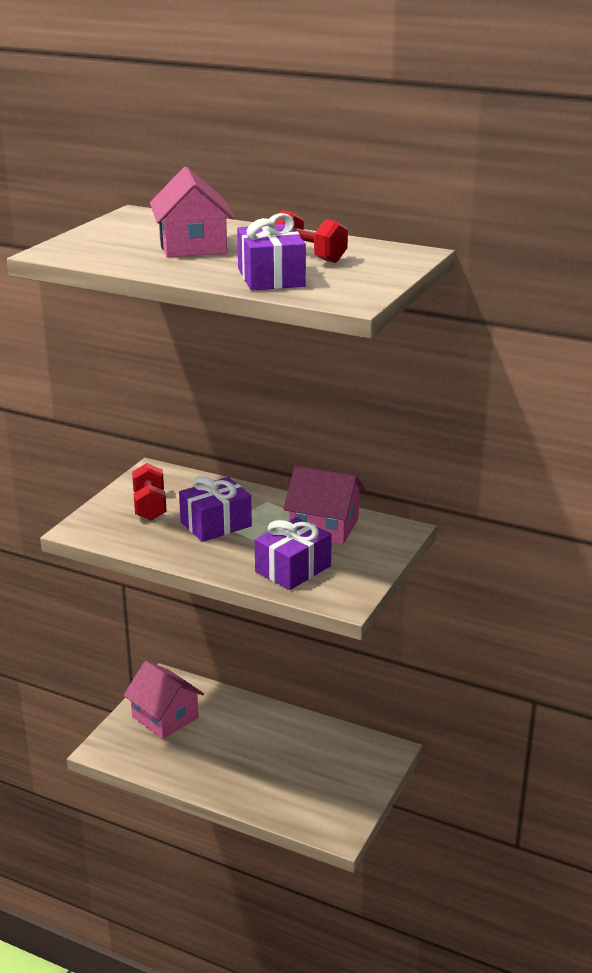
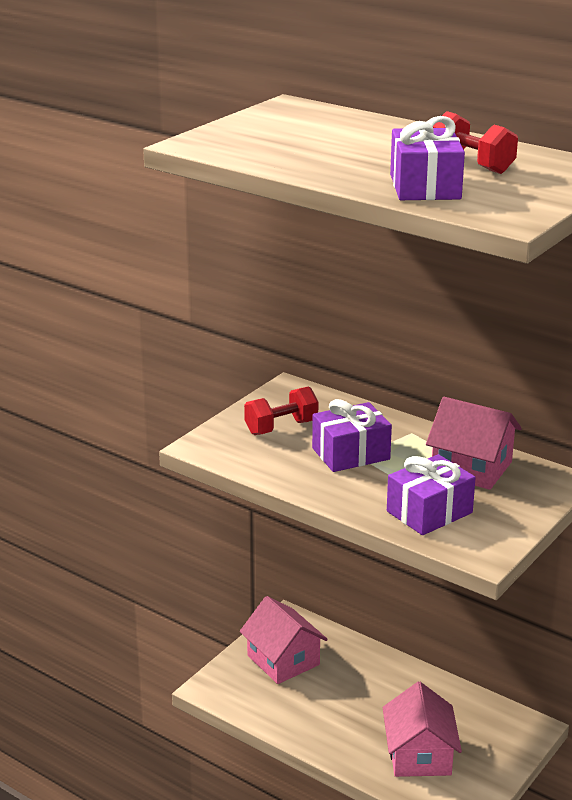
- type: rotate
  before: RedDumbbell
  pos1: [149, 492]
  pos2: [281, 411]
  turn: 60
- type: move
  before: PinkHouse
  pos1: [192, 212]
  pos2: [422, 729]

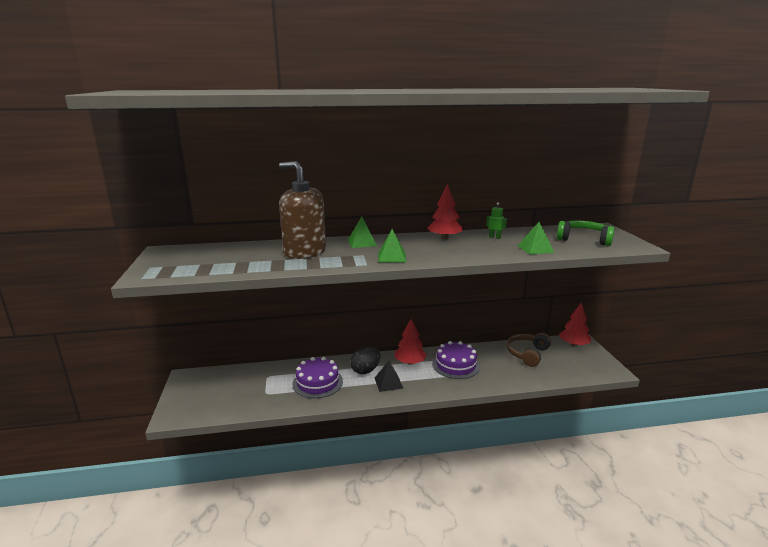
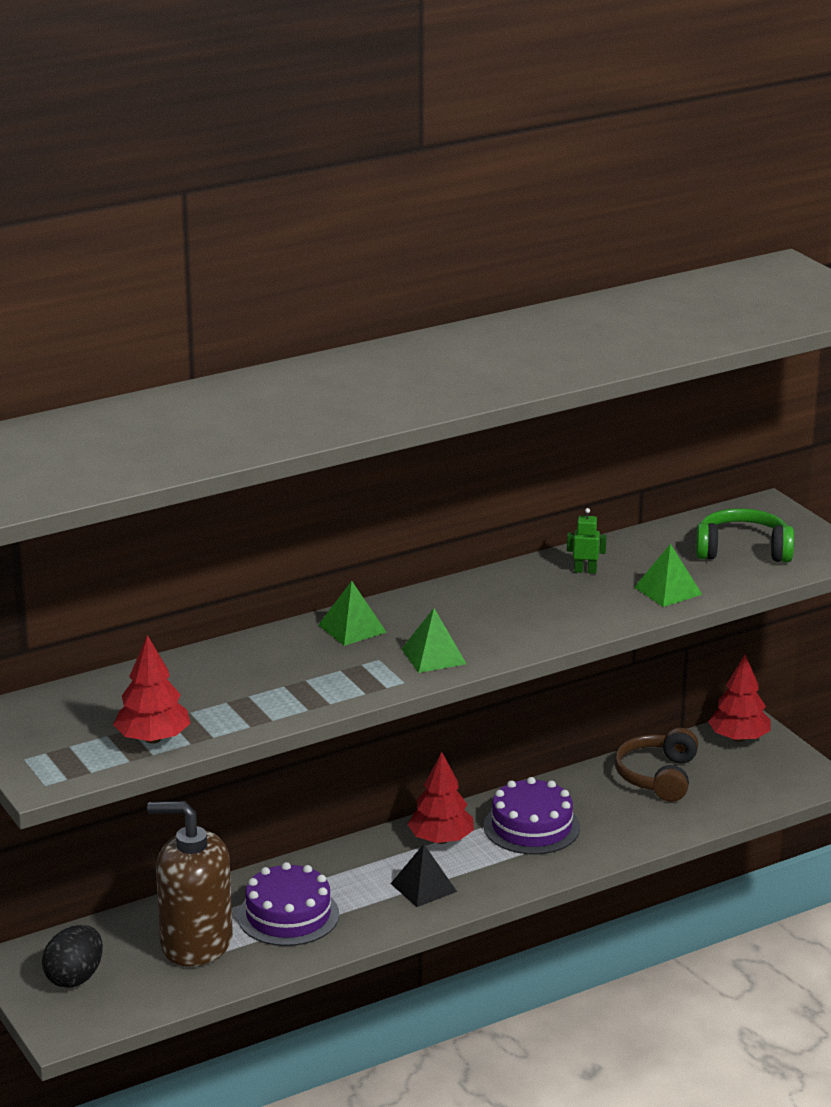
- type: move
  before: BrownSoapDispenser
  pos1: [302, 210]
  pos2: [190, 884]
- type: move
  before: BlackEgg
  pos1: [365, 360]
  pos2: [72, 956]
- type: move
  before: RedTree
  pos1: [444, 212]
  pos2: [152, 689]

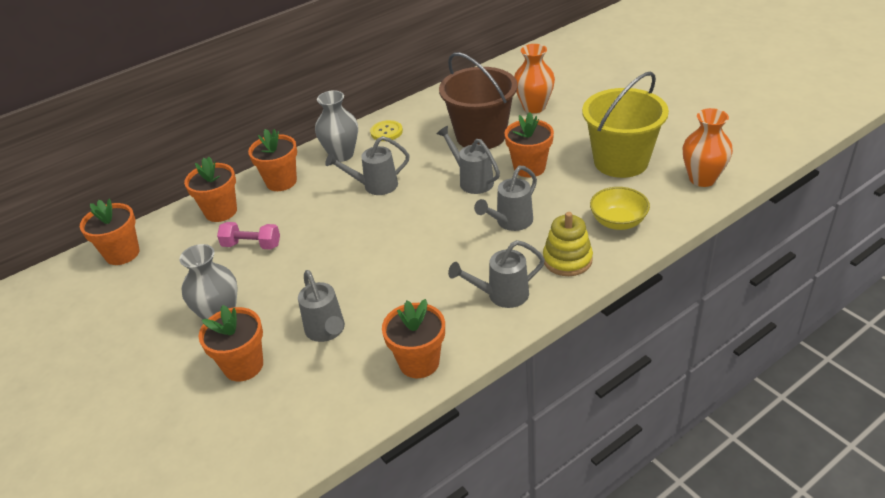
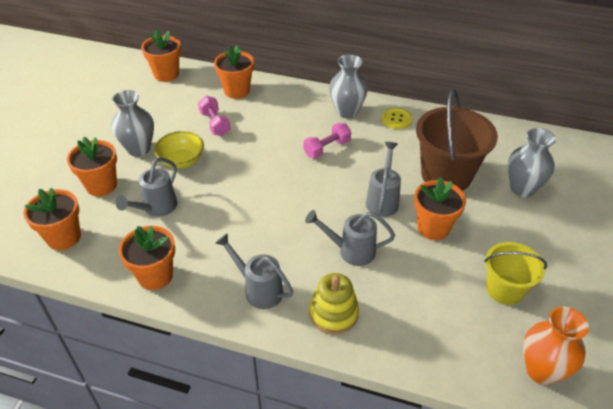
- type: move
  before: OrangeFlowerPot
  pos1: [272, 160]
  pos2: [52, 219]
- type: replace
  before: GreyWateringCan
  after: PinkDumbbell
  pos1: [367, 165]
  pos2: [327, 141]
- type: recolor
  before: OrangeVase
  after: GreyVase
  pos1: [534, 78]
  pos2: [532, 162]
- type: resize
  before: YellowBucket
  pos1: [625, 125]
  pos2: [515, 273]
  scale: 0.62
- type: move
  before: YellowBowl
  pos1: [620, 208]
  pos2: [179, 149]

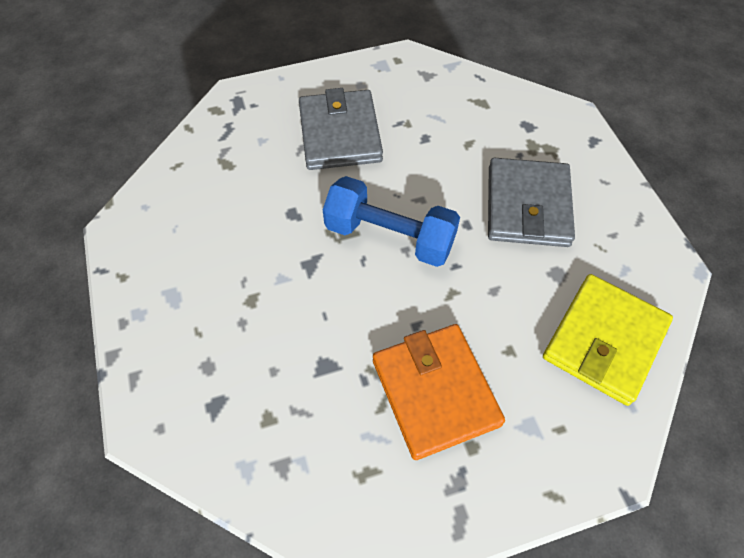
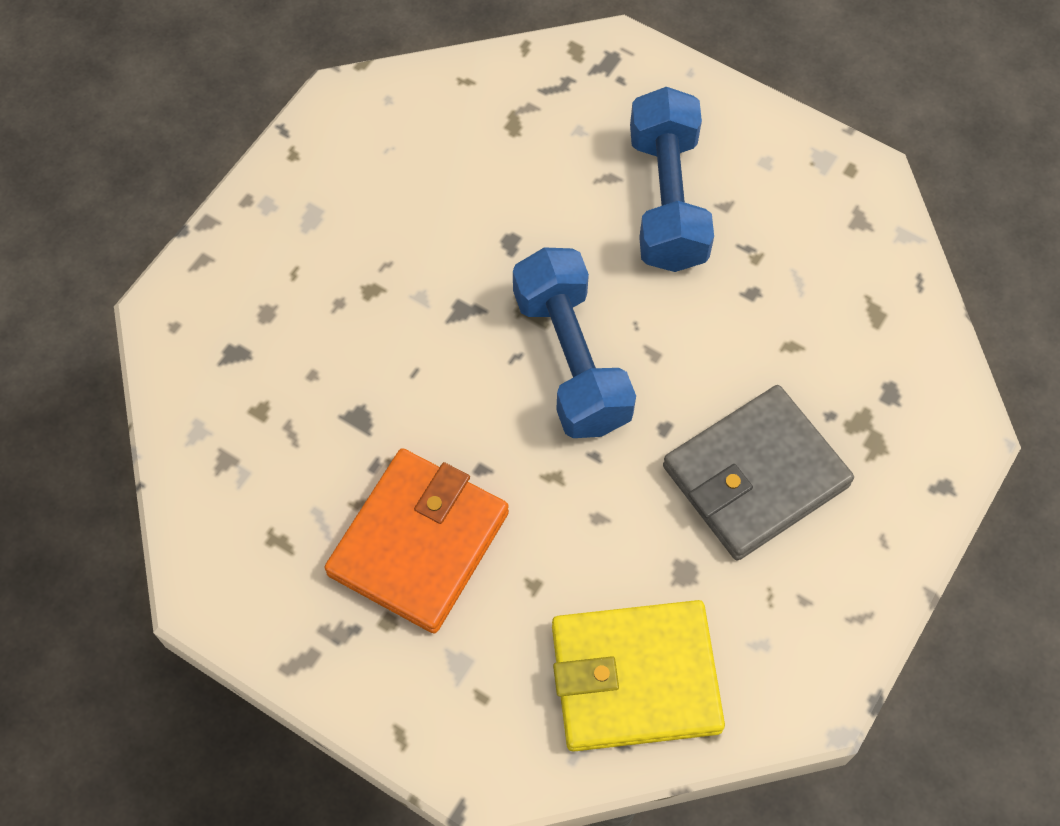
- type: replace
  before: GreyWallet
  after: BlueDumbbell
  pos1: [341, 129]
  pos2: [672, 179]

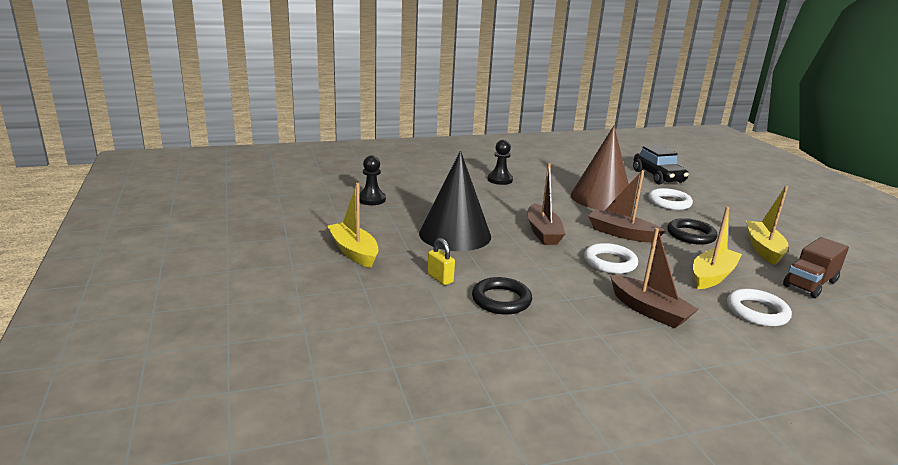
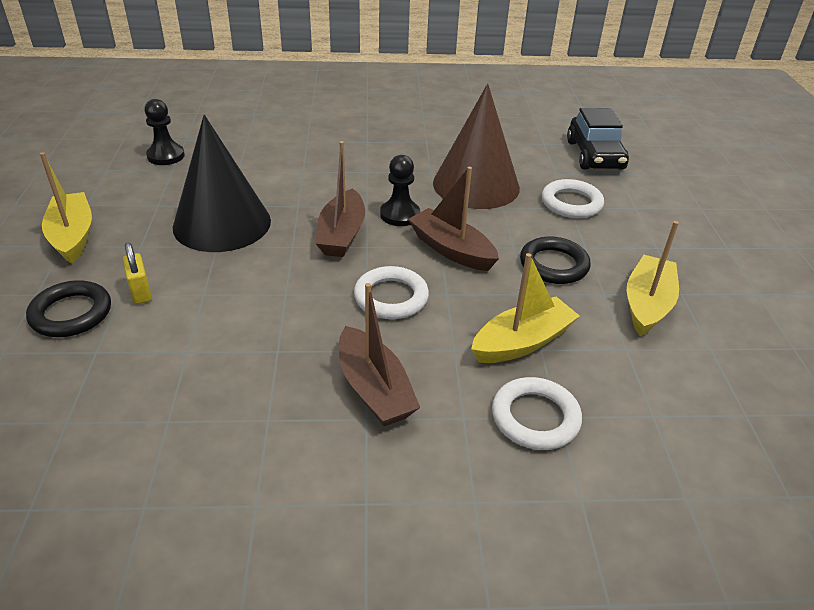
- type: move
  before: BlackRing
  pos1: [502, 296]
  pos2: [68, 308]
- type: move
  before: BlackPawn
  pos1: [500, 162]
  pos2: [400, 190]
- type: delete
  before: BrownTruck
  pos1: [816, 267]

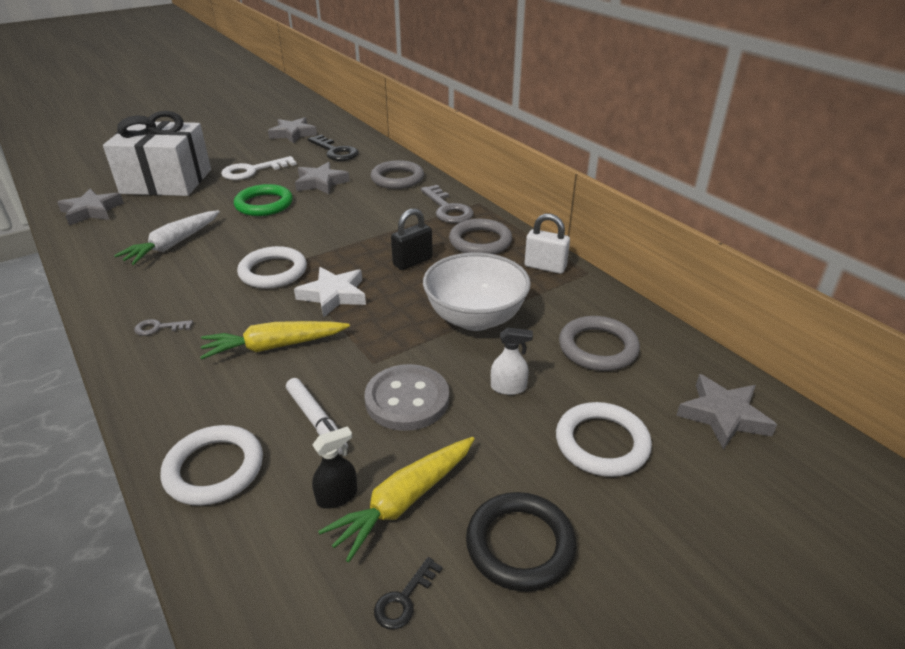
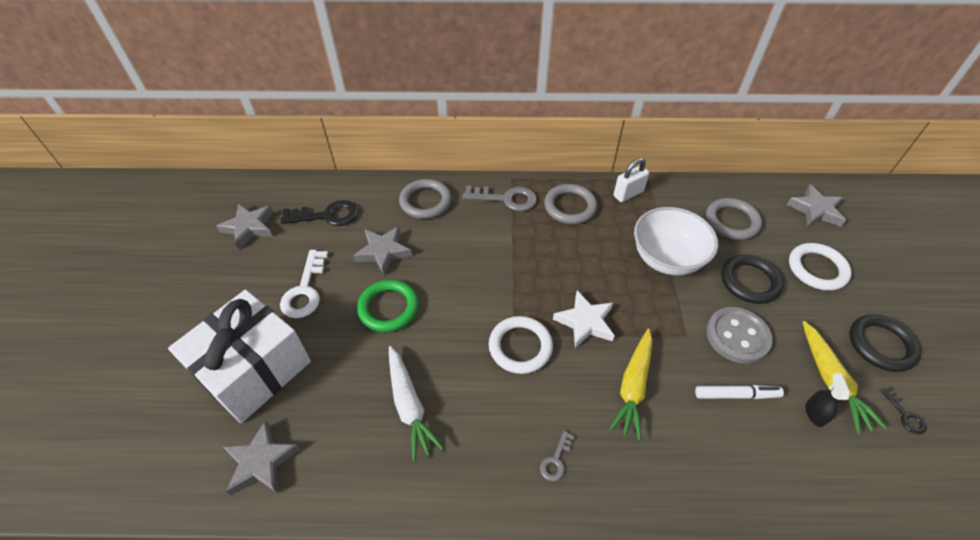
- type: delete
  before: WhiteRing
  pos1: [211, 465]
- type: delete
  before: BlackPadlock
  pos1: [412, 239]
- type: replace
  before: WhiteSprayBottle
  after: BlackRing
  pos1: [512, 361]
  pos2: [752, 279]

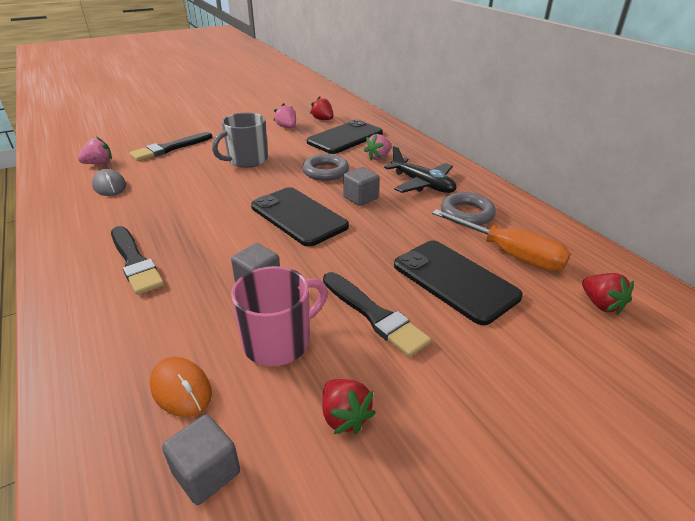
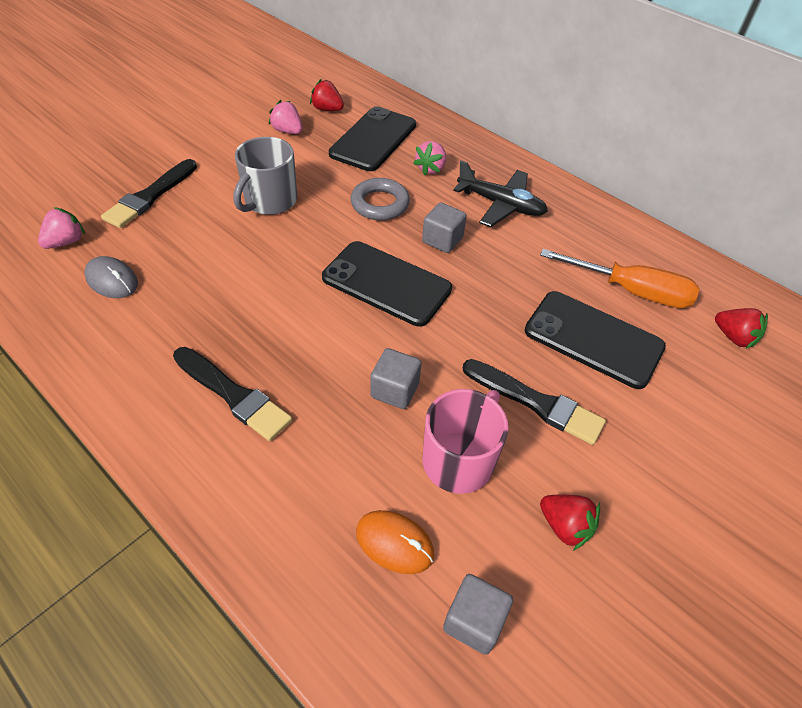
- type: delete
  before: GreyRing
  pos1: [468, 208]

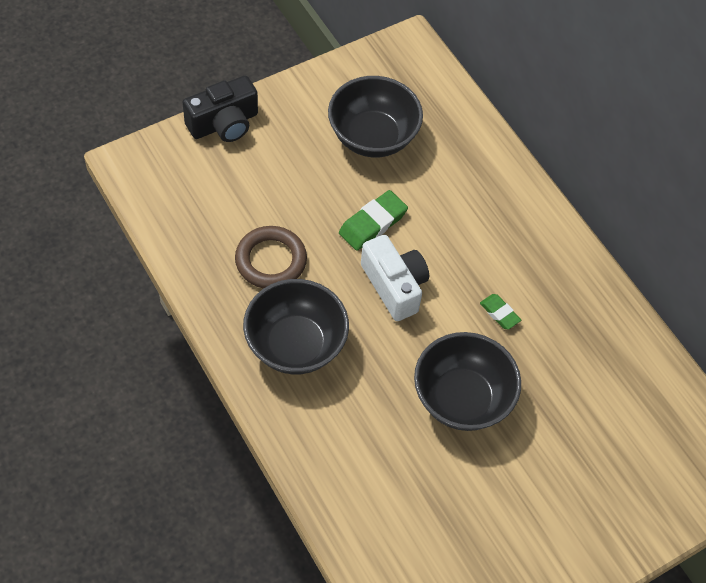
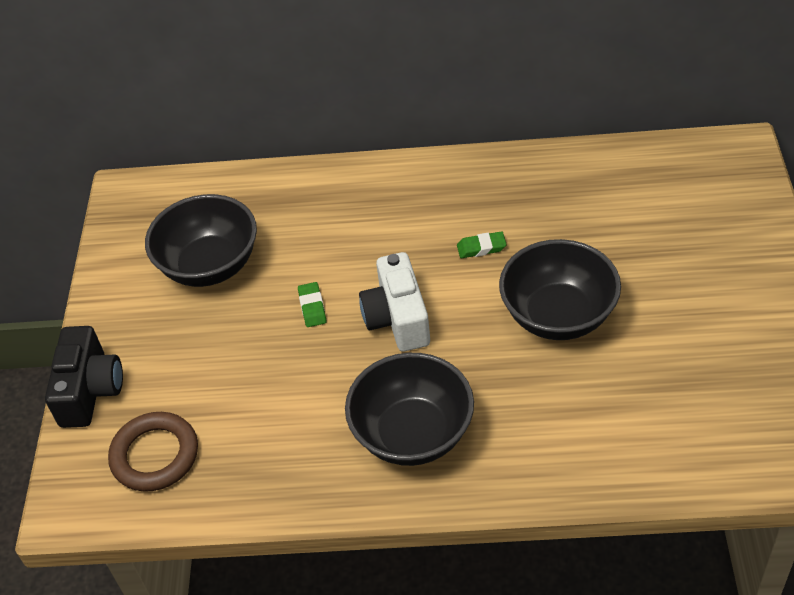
- type: move
  before: BrownRing
  pos1: [271, 257]
  pos2: [153, 452]
- type: resize
  before: GreenEraser
  pos1: [373, 220]
  pos2: [312, 304]
  scale: 0.6
- type: rotate
  before: WhiteCamera
  pos1: [395, 278]
  pos2: [394, 302]
  turn: -105

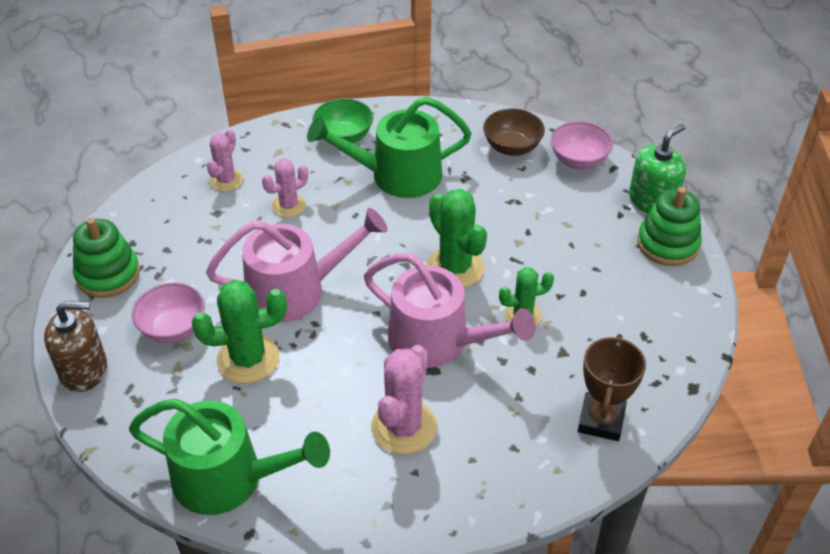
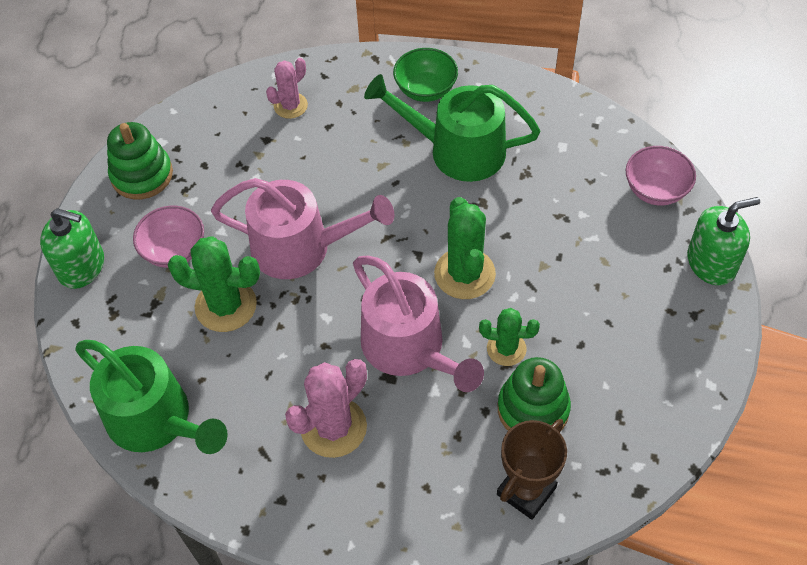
- type: recolor
  before: BrownSoapDispenser
  after: GreenSoapDispenser
  pos1: [75, 347]
  pos2: [72, 248]
- type: delete
  before: PinkCactus
  pos1: [285, 187]
- type: delete
  before: BrownBowl
  pos1: [514, 132]
- type: move
  before: GreenStackingToy
  pos1: [669, 226]
  pos2: [534, 394]

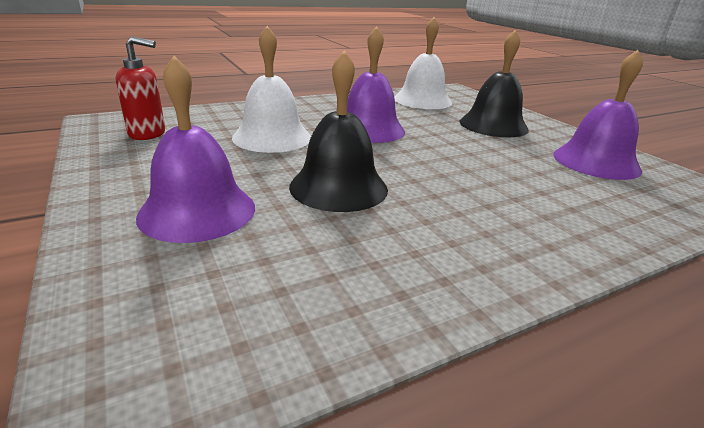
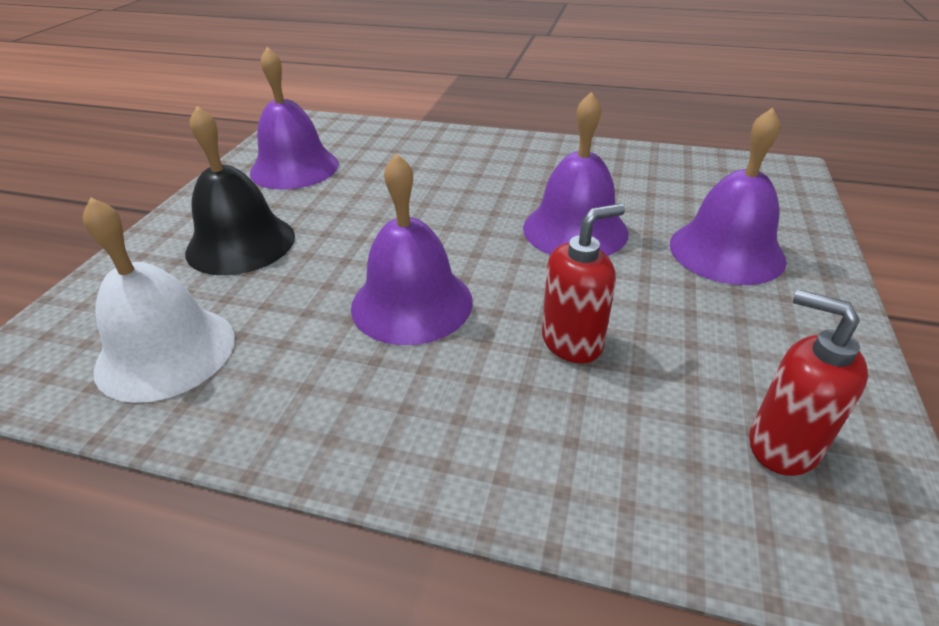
- type: replace
  before: WhiteBell
  after: RedSoapDispenser
  pos1: [271, 89]
  pos2: [583, 283]
- type: recolor
  before: BlackBell
  after: PurpleBell
  pos1: [338, 131]
  pos2: [576, 174]

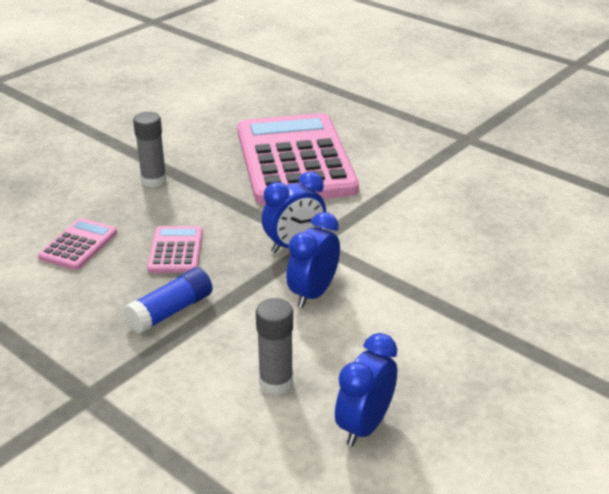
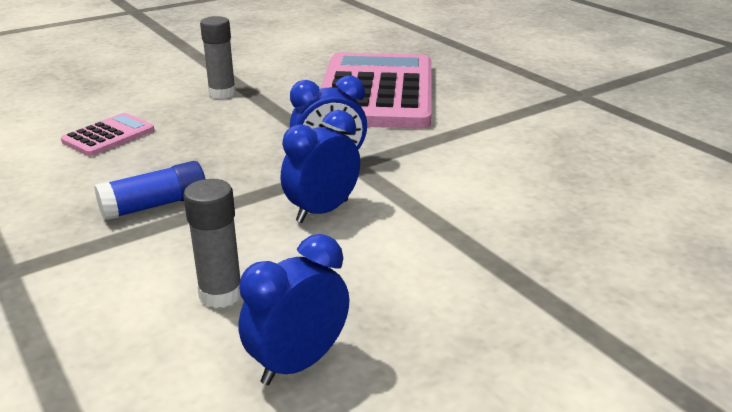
- type: delete
  before: PinkCalculator
  pos1: [175, 249]

